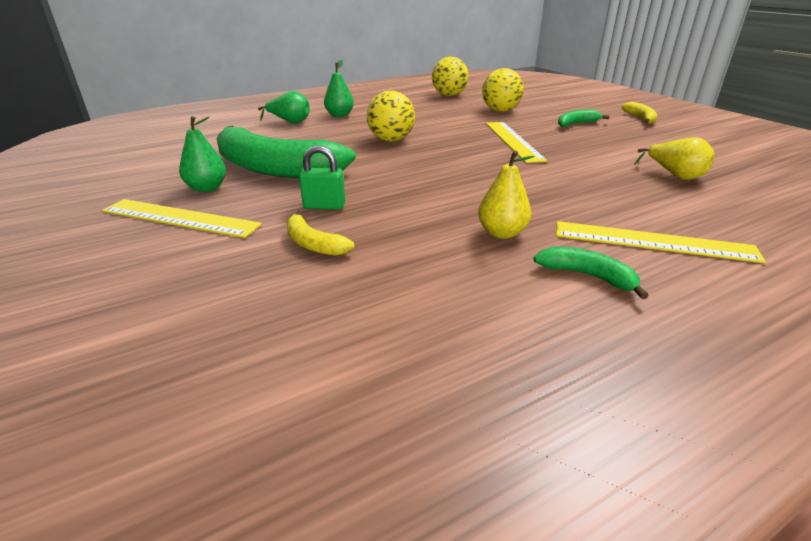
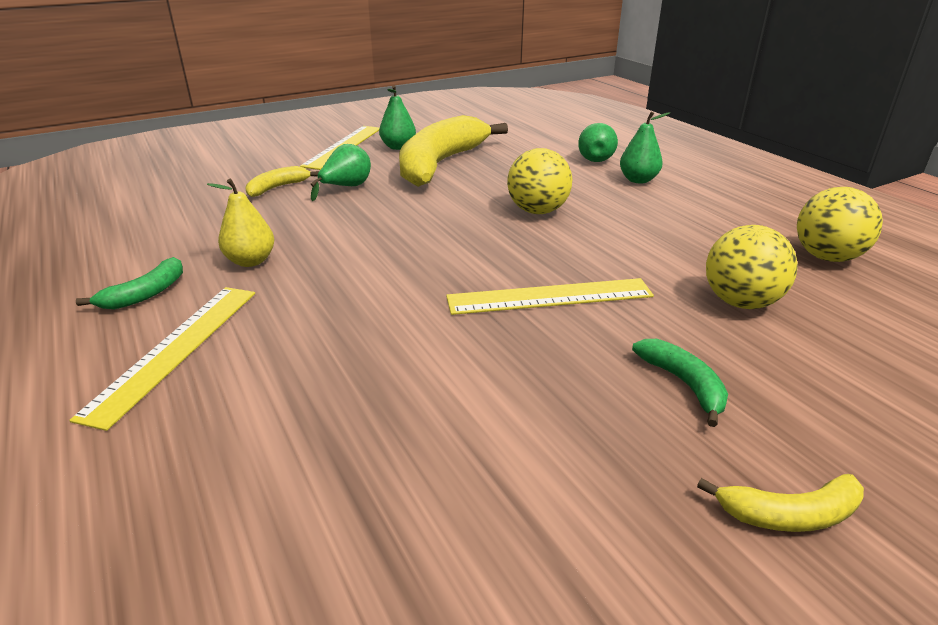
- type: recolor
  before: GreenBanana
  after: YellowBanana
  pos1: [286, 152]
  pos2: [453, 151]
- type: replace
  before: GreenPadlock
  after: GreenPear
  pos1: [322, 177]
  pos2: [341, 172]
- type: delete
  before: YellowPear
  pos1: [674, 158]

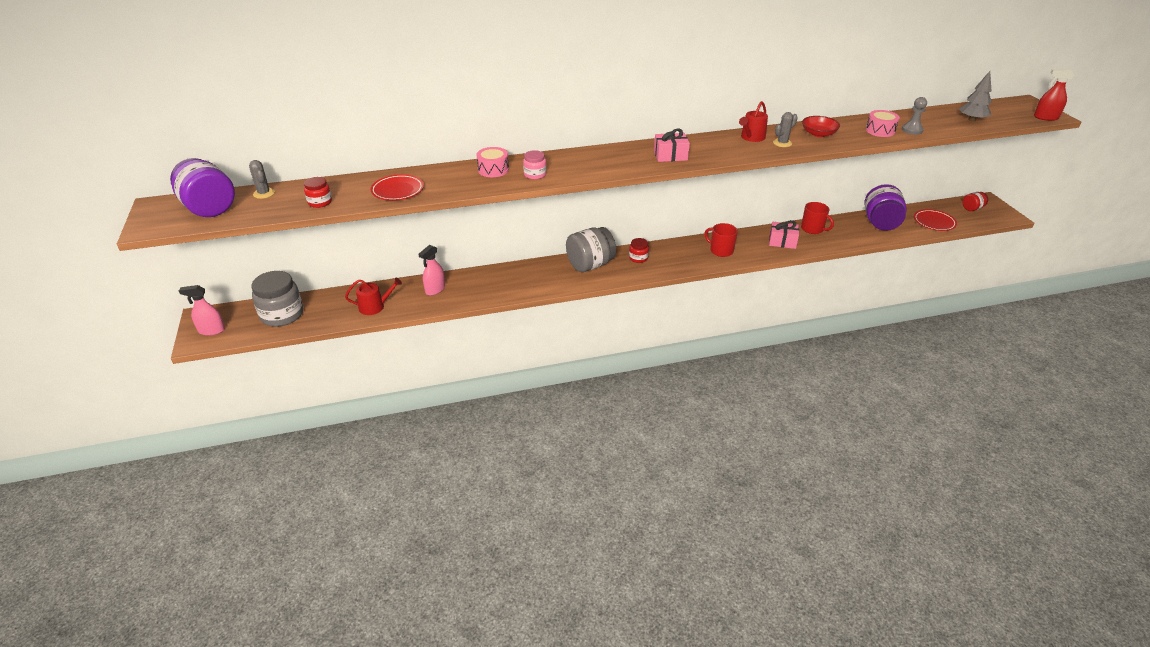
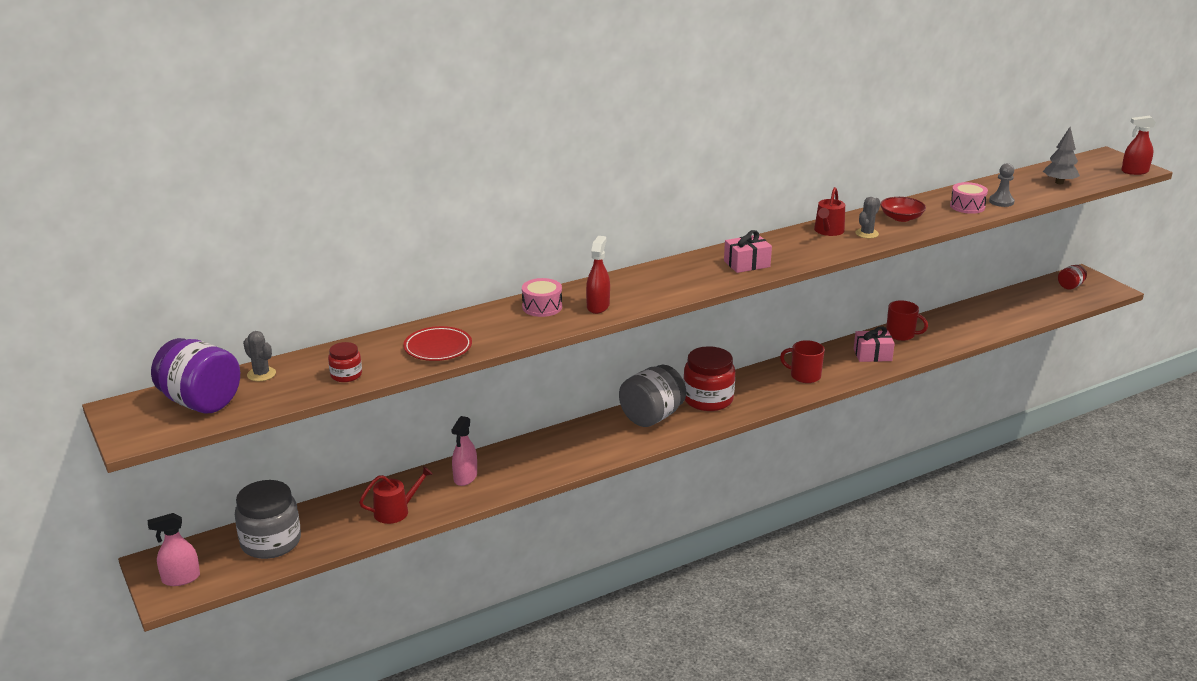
- type: replace
  before: PinkJar
  after: RedSprayBottle
  pos1: [534, 164]
  pos2: [598, 275]
- type: resize
  before: RedJar
  pos1: [639, 250]
  pos2: [709, 378]
  scale: 1.99
- type: delete
  before: PurpleJar
  pos1: [885, 207]
- type: delete
  before: RedPlate
  pos1: [935, 220]

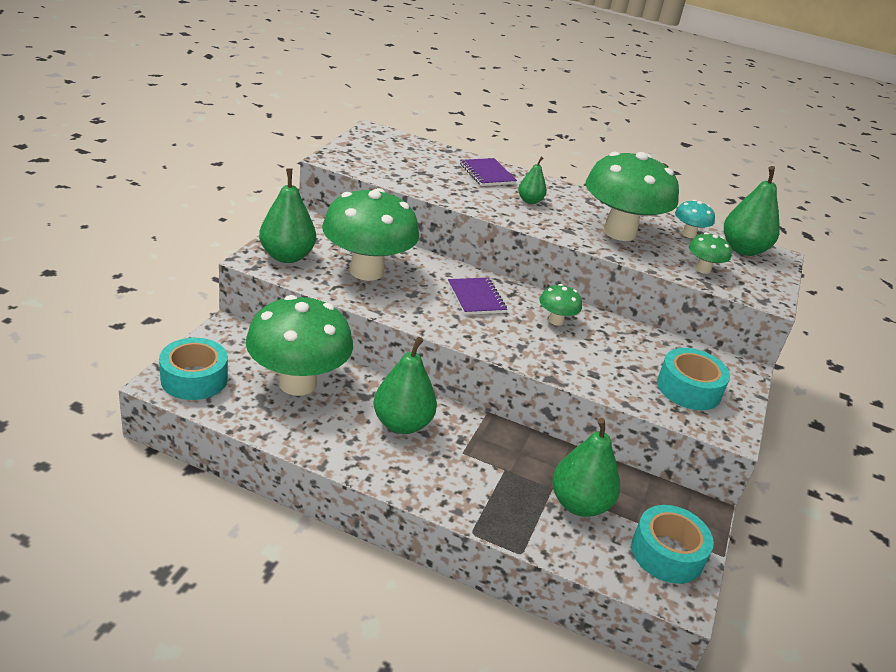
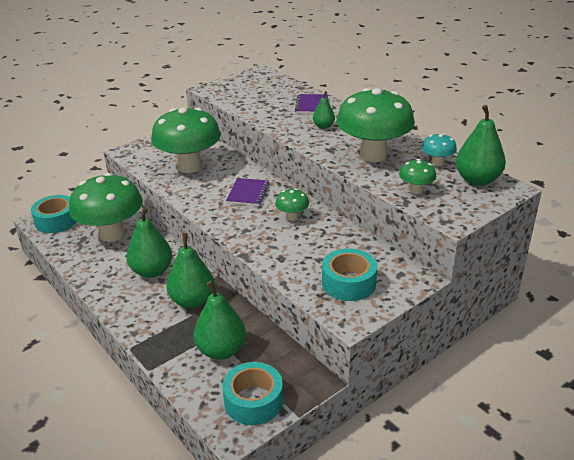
- type: move
  before: GreenPear
  pos1: [287, 215]
  pos2: [190, 270]

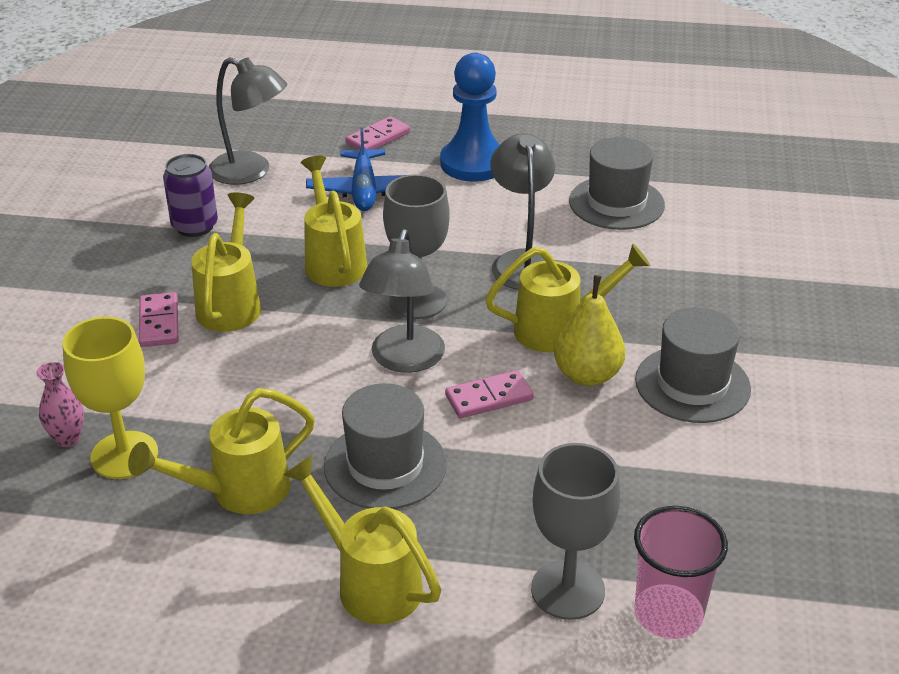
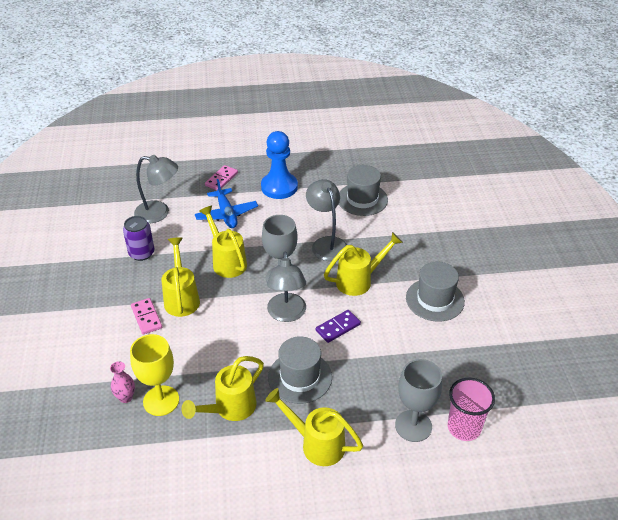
- type: recolor
  before: PinkDomino
  after: PurpleDomino
  pos1: [489, 394]
  pos2: [338, 326]
- type: delete
  before: YellowPear
  pos1: [589, 330]

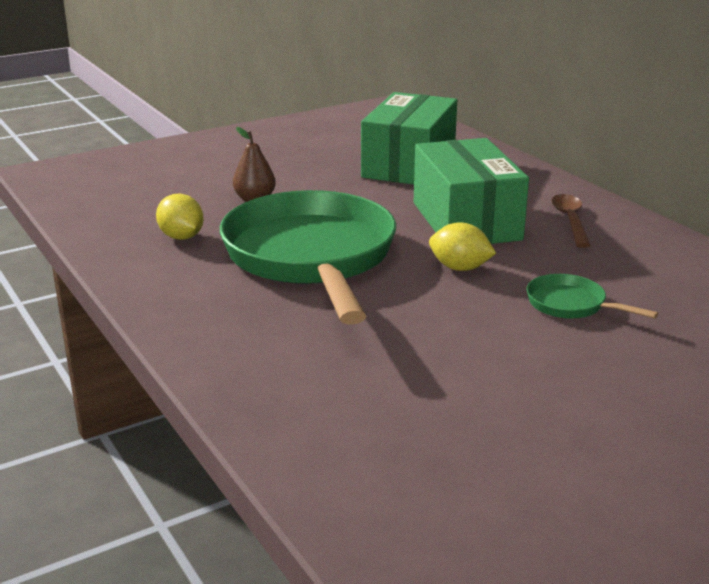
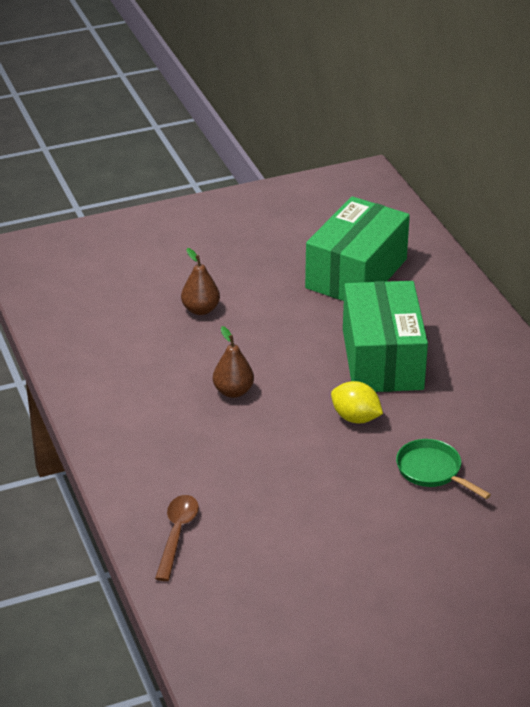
- type: delete
  before: YellowLemon
  pos1: [180, 217]
- type: replace
  before: GreenPan
  after: BrownPear
  pos1: [308, 257]
  pos2: [233, 362]
- type: move
  before: BrownSpoon
  pos1: [571, 221]
  pos2: [177, 538]

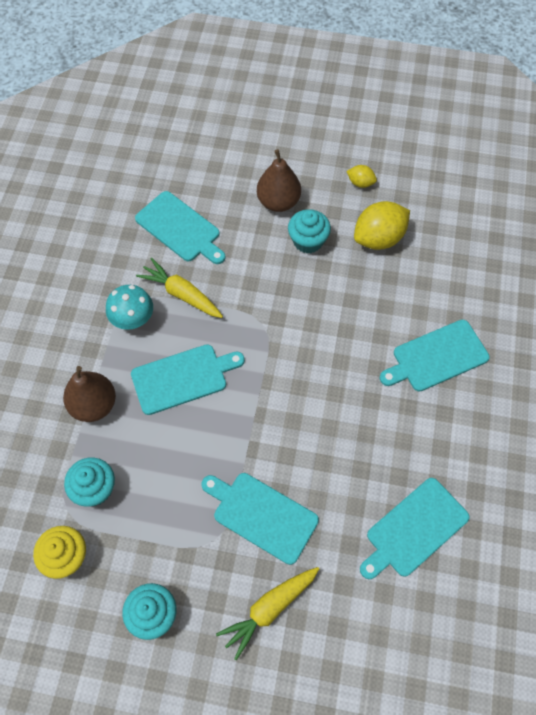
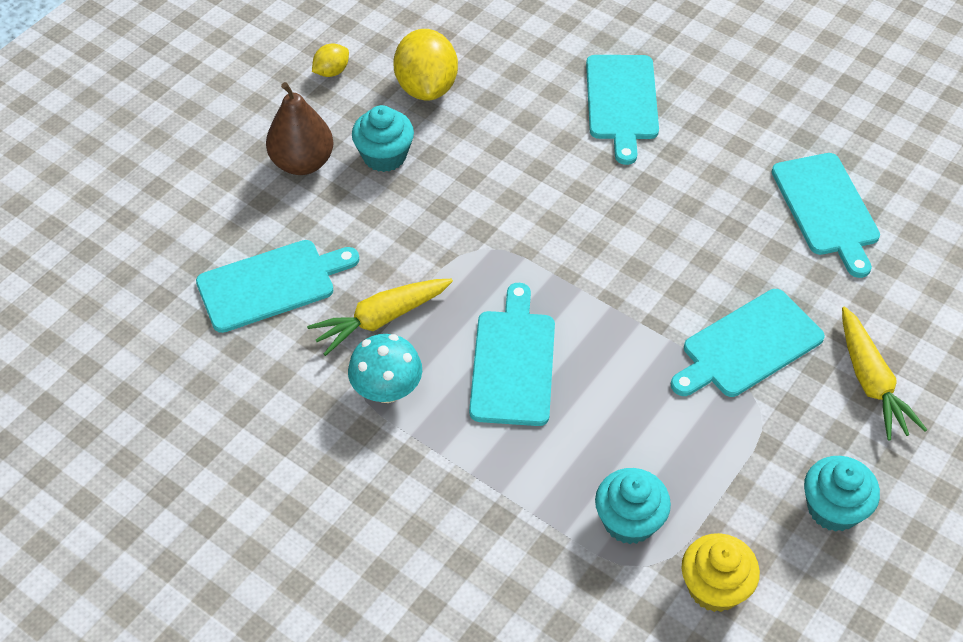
- type: delete
  before: BrownPear
  pos1: [89, 394]

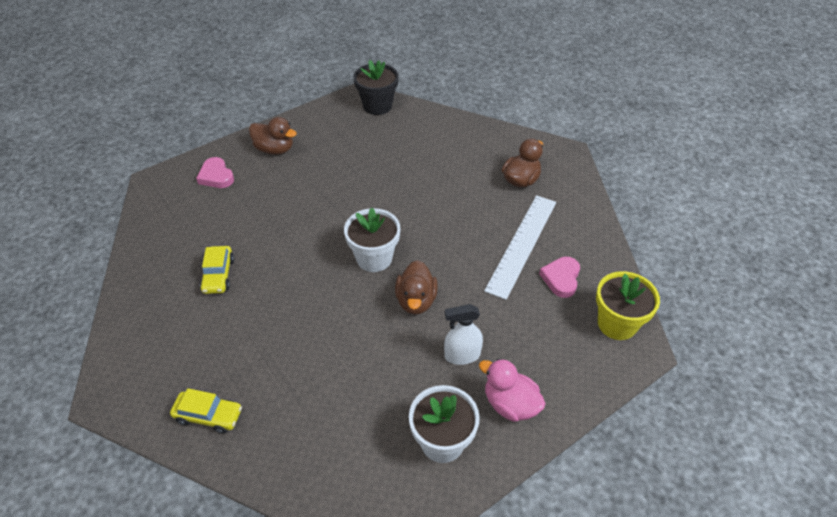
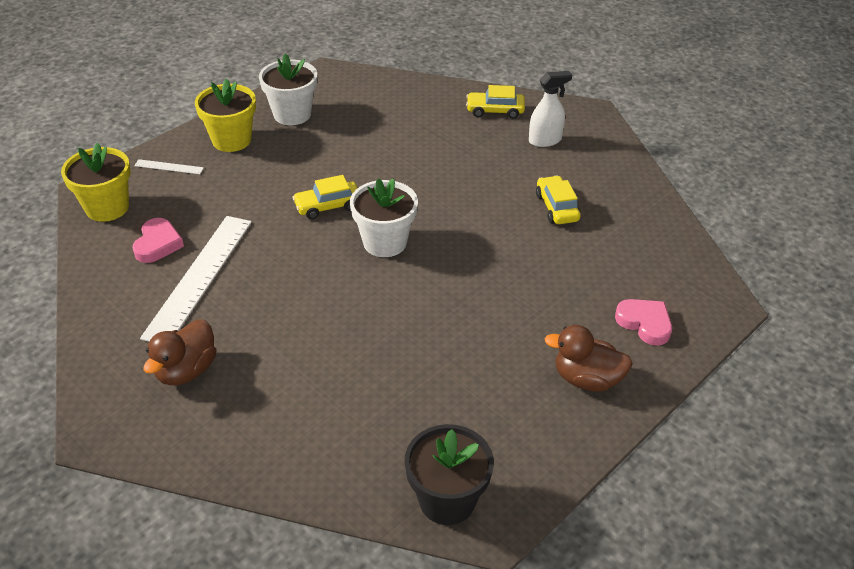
- type: replace
  before: BrownDuck
  after: YellowCar
  pos1: [416, 287]
  pos2: [325, 197]
- type: move
  before: WhiteSprayBottle
  pos1: [463, 334]
  pos2: [550, 109]
- type: replace
  before: PinkDuck
  after: YellowFlowerPot
  pos1: [512, 390]
  pos2: [225, 115]
- type: insert
  after: WhiteRuler
  pos2: [169, 166]

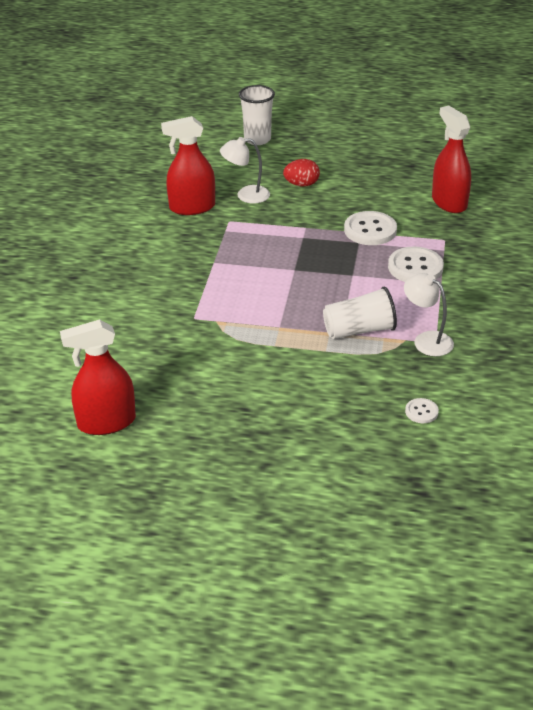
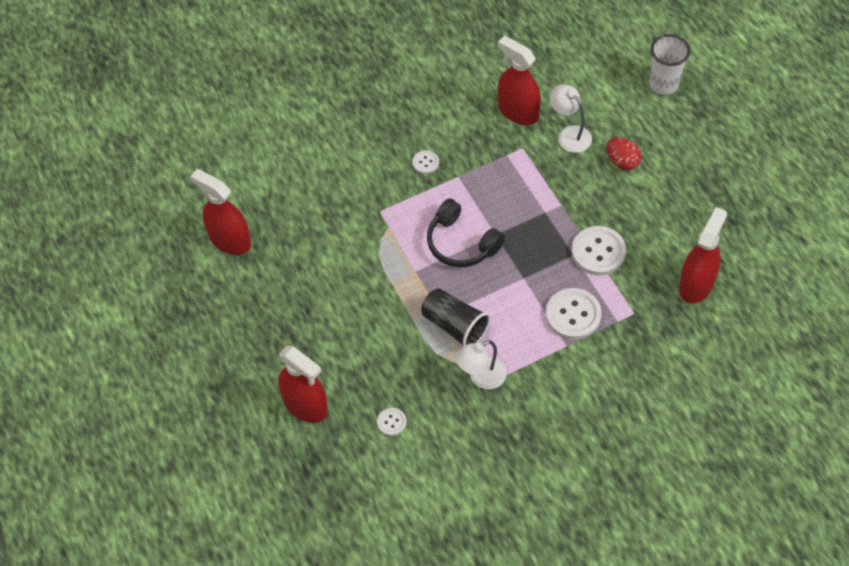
- type: recolor
  before: WhiteCup
  after: BlackCup
  pos1: [360, 313]
  pos2: [455, 317]
- type: rotate
  before: WhiteLamp
  pos1: [429, 314]
  pos2: [481, 364]
  turn: -135
- type: insert
  after: RedSprayBottle
  pos2: [303, 384]
- type: insert
  after: WhiteButton
  pos2: [425, 162]
- type: insert
  after: BlackHeadphones
  pos2: [466, 233]

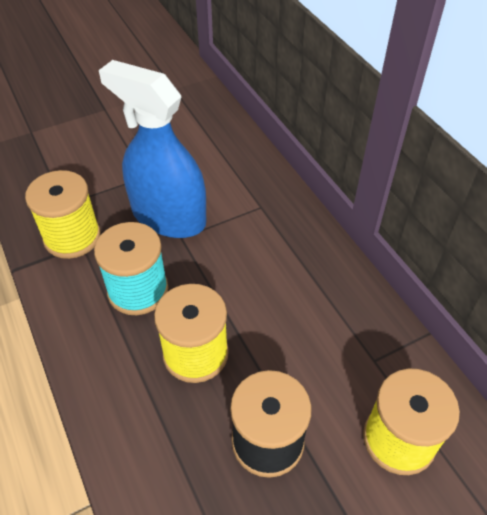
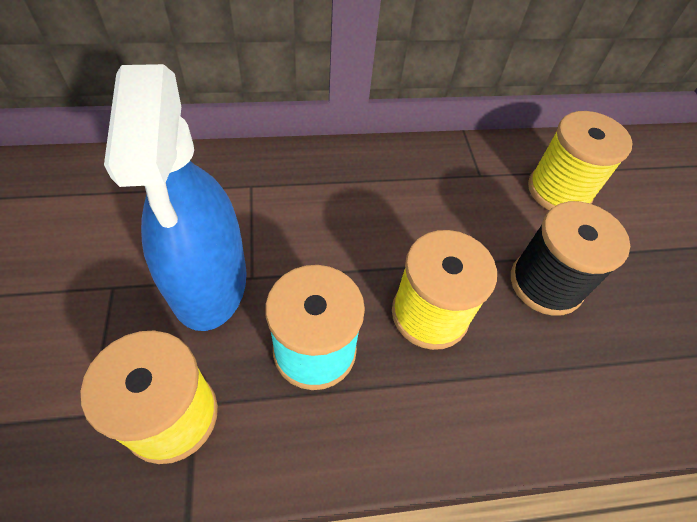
- type: rotate
  before: BlueSprayBottle
  pos1: [152, 149]
  pos2: [175, 197]
  turn: -60

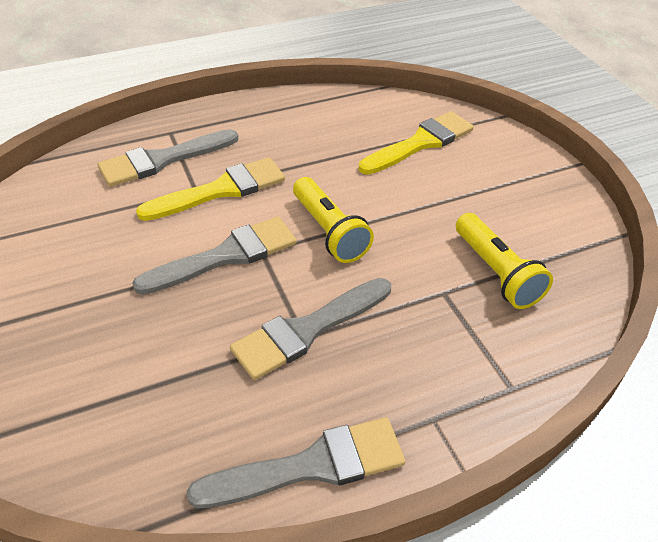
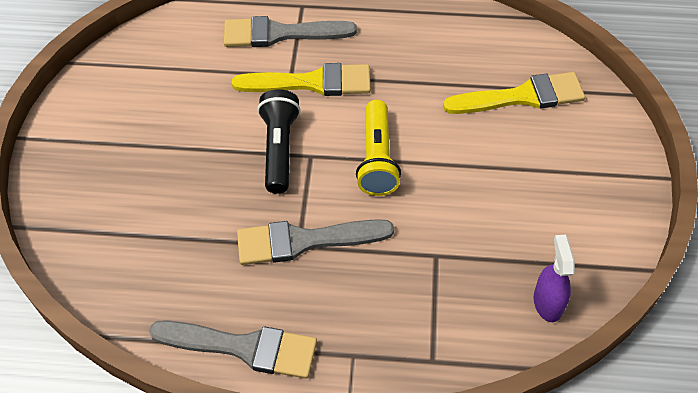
- type: replace
  before: GreyBrush
  after: BlackFlashlight
  pos1: [214, 255]
  pos2: [279, 141]
- type: delete
  before: YellowFlashlight
  pos1: [504, 261]
- type: insert
  after: PurpleSprayBottle
  pos2: [554, 278]

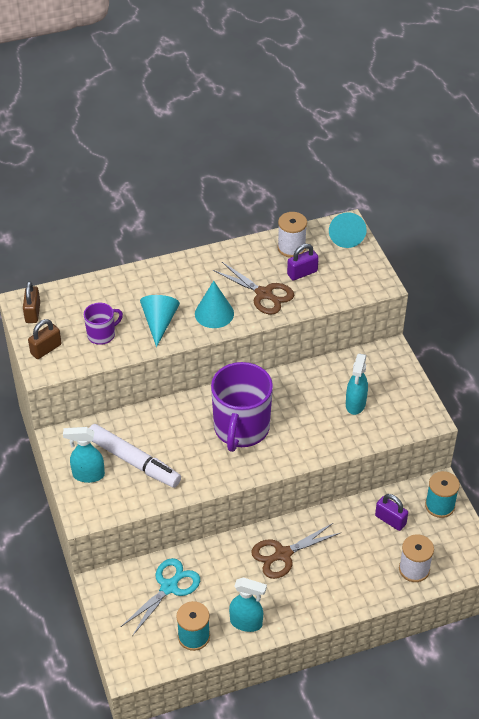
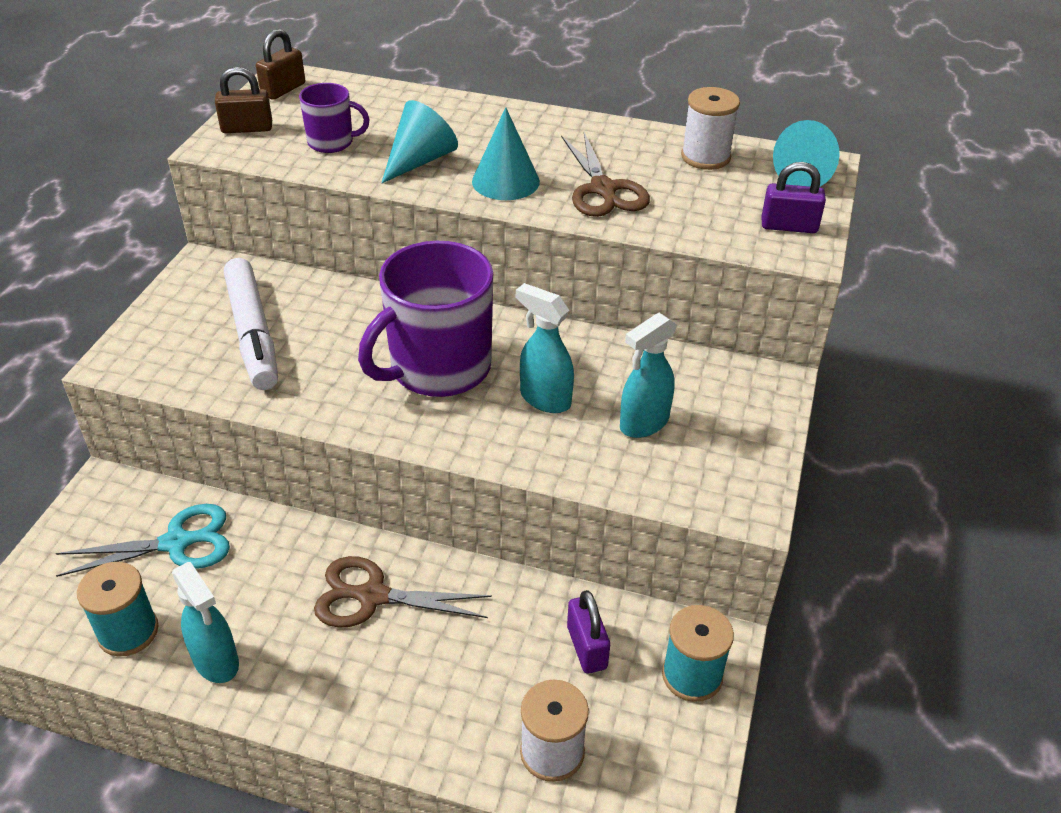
- type: move
  before: TurquoiseSprayBottle
  pos1: [84, 455]
  pos2: [545, 348]
- type: move
  before: PurplePadlock
  pos1: [303, 262]
  pos2: [794, 197]

